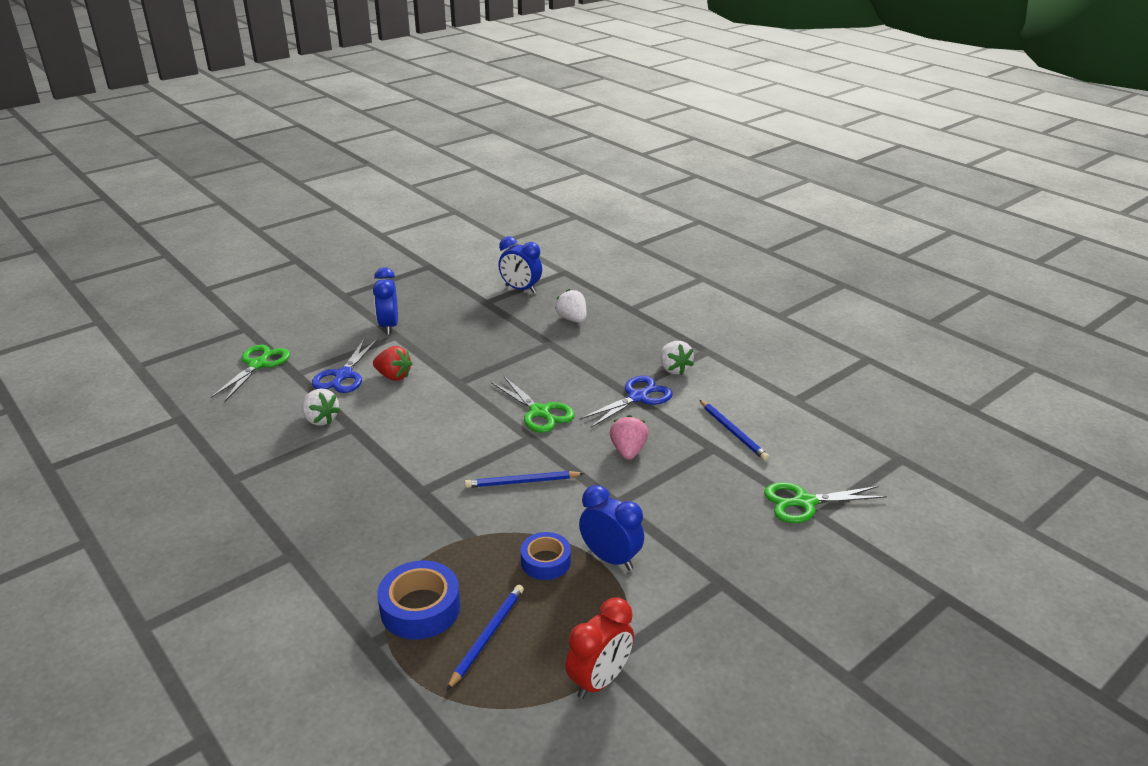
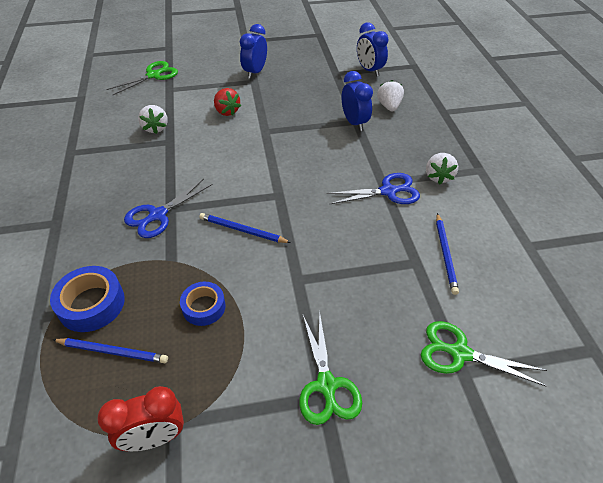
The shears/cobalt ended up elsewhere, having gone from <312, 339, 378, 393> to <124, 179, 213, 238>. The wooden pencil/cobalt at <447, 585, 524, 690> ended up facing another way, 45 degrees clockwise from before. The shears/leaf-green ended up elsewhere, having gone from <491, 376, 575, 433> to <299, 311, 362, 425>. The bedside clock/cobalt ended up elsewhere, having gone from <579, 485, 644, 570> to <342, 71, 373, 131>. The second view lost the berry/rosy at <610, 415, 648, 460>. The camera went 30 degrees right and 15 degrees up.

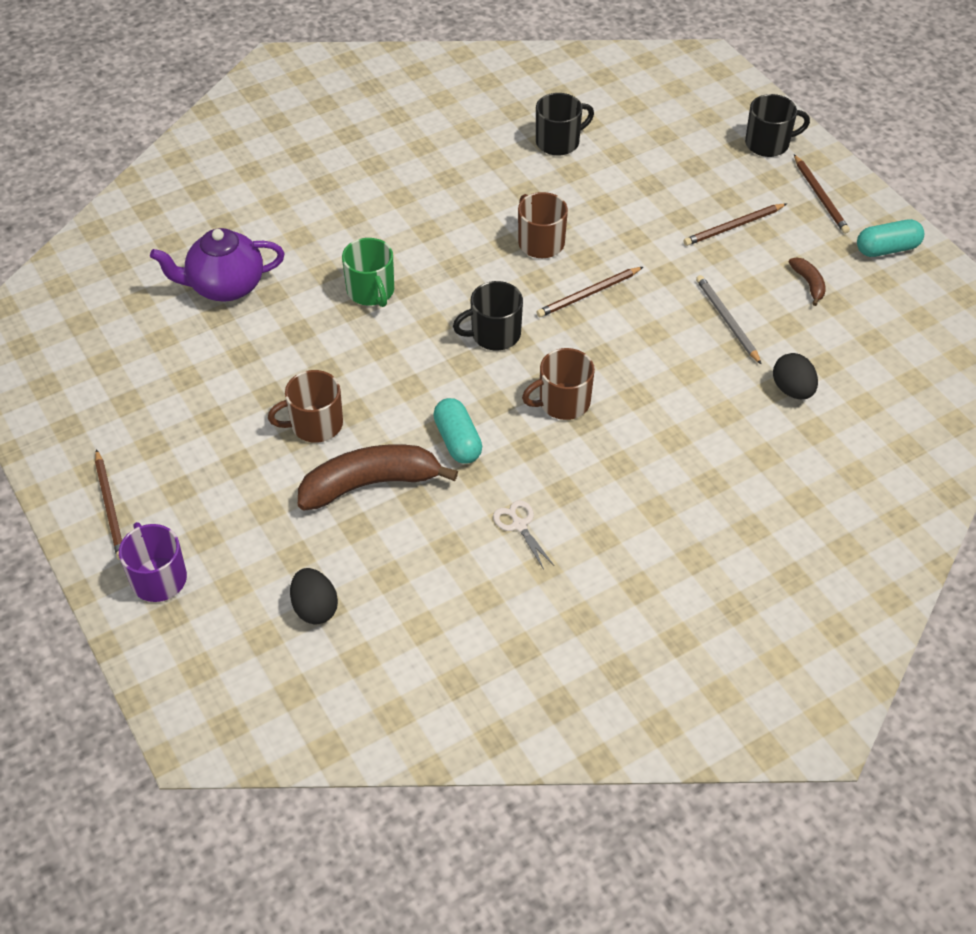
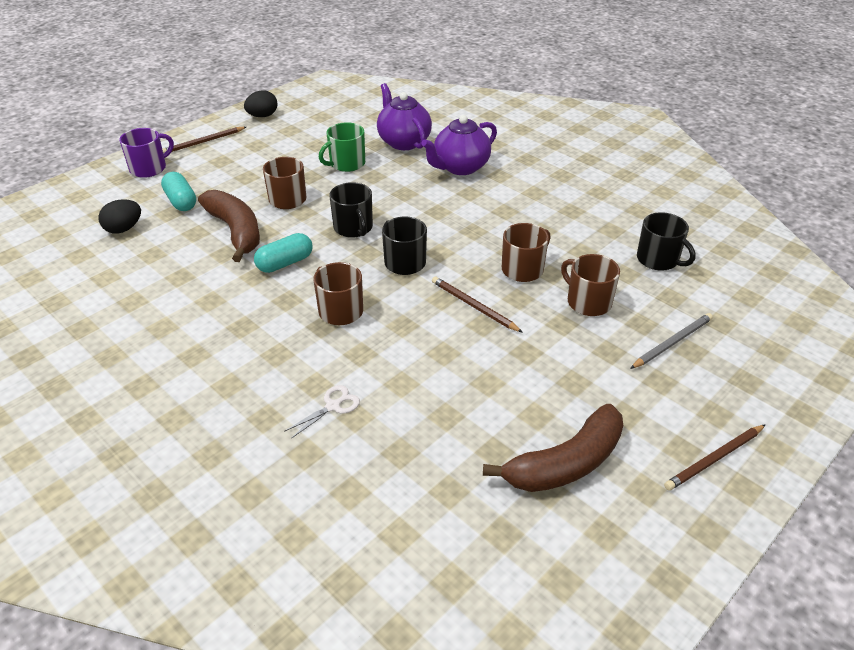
The tea mug/leaf-green ended up elsewhere, having gone from <342, 238, 394, 307> to <319, 122, 365, 172>. The shears/white ended up elsewhere, having gone from <493, 500, 554, 570> to <284, 385, 360, 439>. The second view lost the wooden pencil/brown at <683, 203, 787, 246>. The wooden pencil/gray ended up elsewhere, having gone from <696, 275, 762, 365> to <630, 313, 713, 369>. The tea mug/black ended up elsewhere, having gone from <745, 94, 810, 157> to <330, 182, 373, 238>. The egg/black ended up elsewhere, having gone from <773, 353, 818, 399> to <244, 90, 277, 117>. The size of the banana fruit/brown at <789, 257, 826, 306> changed by a factor of 2.19. The capsule/aqua ended up elsewhere, having gone from <857, 219, 924, 257> to <161, 172, 196, 211>. The second view gained the china teapot/royal purple at <421, 115, 497, 175>. The second view gained the tea mug/brown at <561, 254, 620, 316>. The camera went 75 degrees right and 10 degrees down.

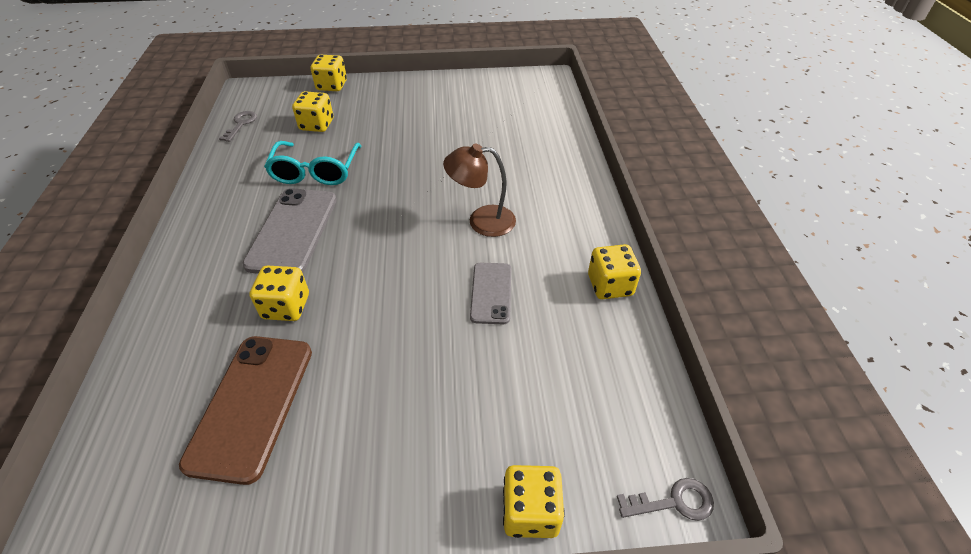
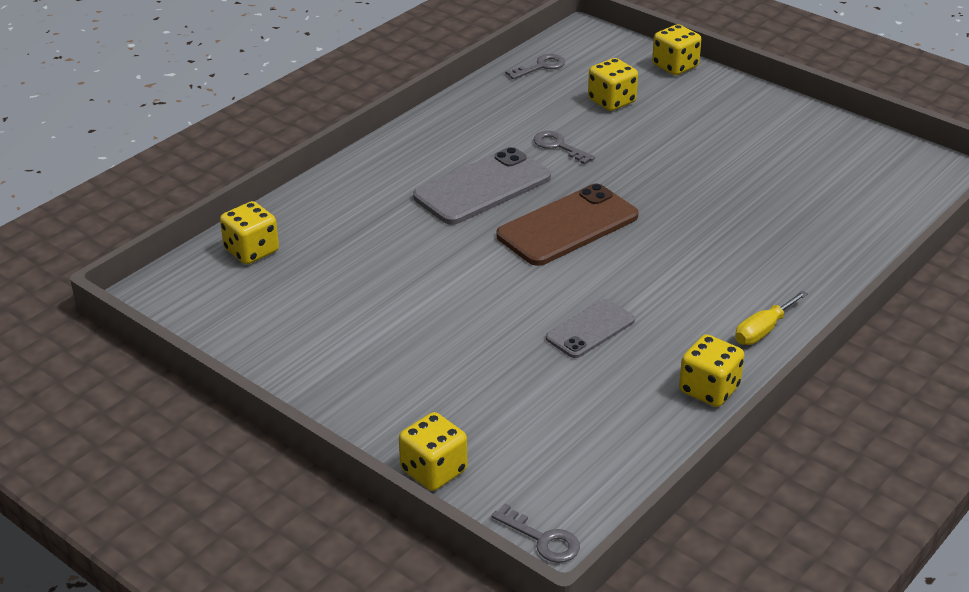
The mobile phone/brown ended up elsewhere, having gone from <179, 336, 312, 485> to <496, 184, 639, 266>. The dice/yellow ended up elsewhere, having gone from <249, 265, 309, 321> to <220, 201, 279, 264>. Where the glasses/aqua stood at <264, 141, 362, 185>, the door key/gray came to stand at <533, 131, 595, 165>. The second view lost the desk lamp/brown at <443, 143, 516, 237>. The second view gained the flat screwdriver/yellow at <735, 290, 808, 345>. The camera went 45 degrees right and 10 degrees down.

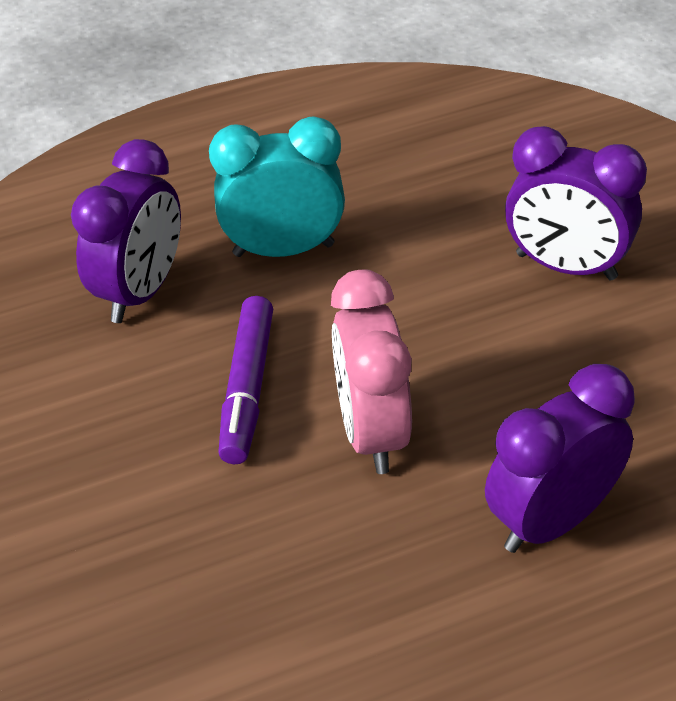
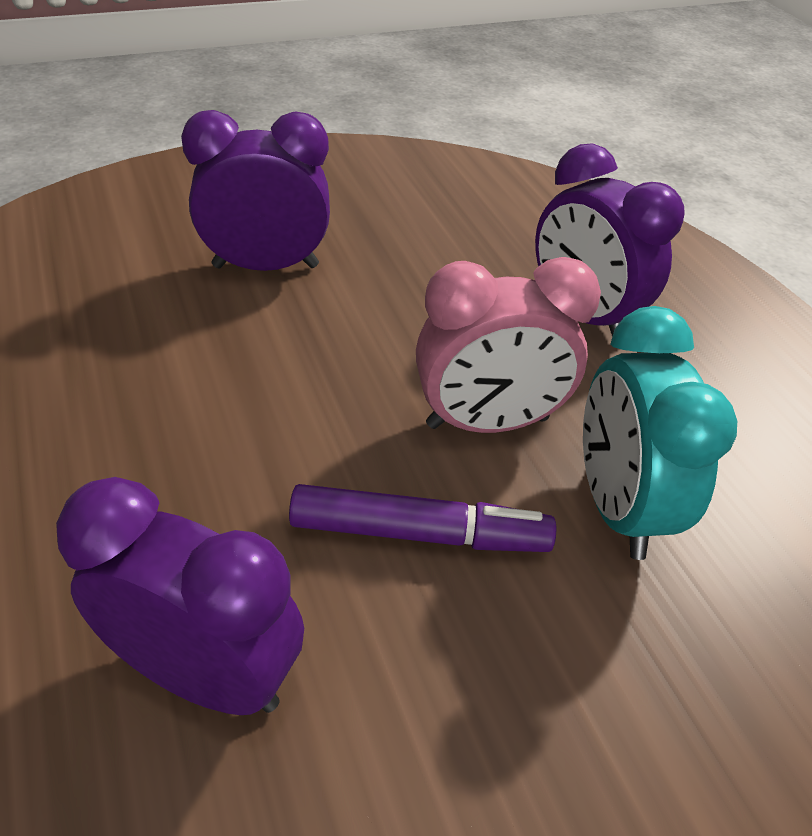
The bedside clock/aqua ended up elsewhere, having gone from <209, 117, 345, 257> to <583, 306, 737, 560>. The bedside clock/royal purple at <505, 126, 647, 280> ended up facing another way, 120 degrees counterclockwise from before. The camera went 95 degrees left and 0 degrees up.

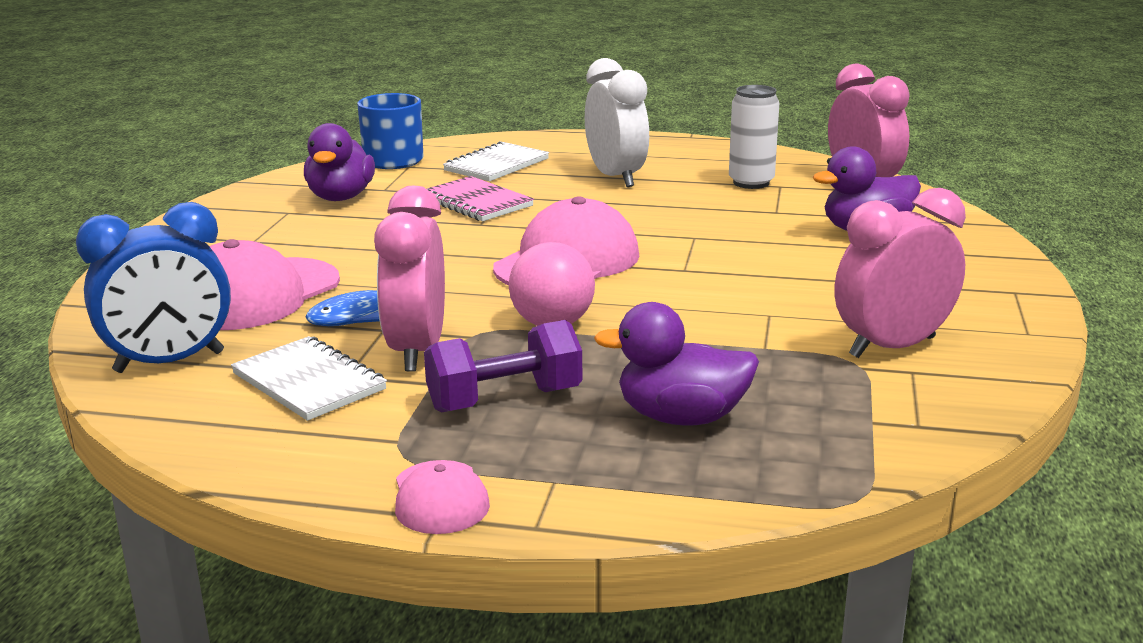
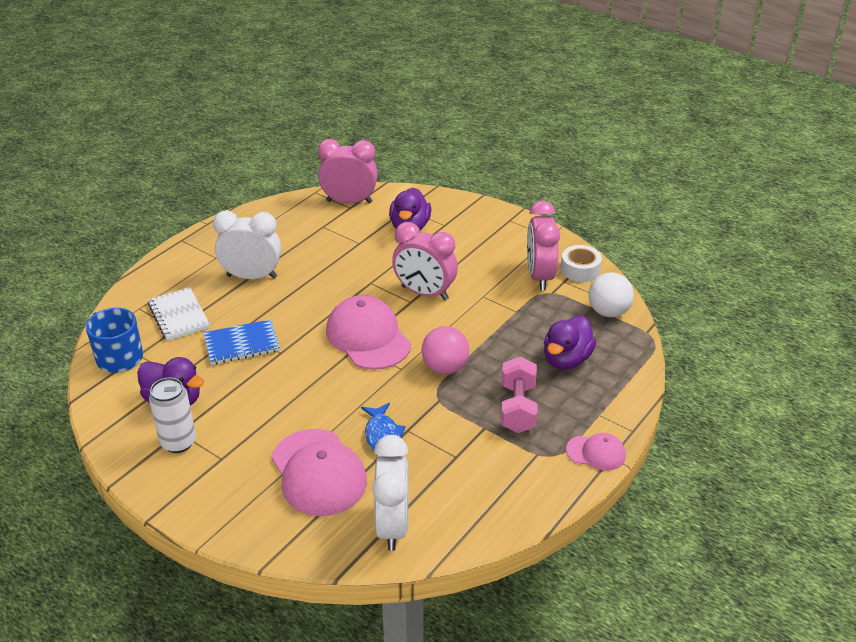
What was the bedside clock/cobalt at <76, 202, 231, 373> turned into the bedside clock/white at <372, 435, 408, 551>. The second view lost the notepad/white at <231, 336, 387, 421>. The bedside clock/rosy ended up elsewhere, having gone from <374, 186, 445, 372> to <392, 222, 458, 300>. What was the free weight/royal purple at <424, 320, 582, 413> turned into the free weight/rosy at <501, 357, 538, 433>. What was the notepad/rosy at <427, 176, 534, 221> turned into the notepad/cobalt at <204, 319, 280, 365>. The can/white ended up elsewhere, having gone from <729, 85, 779, 189> to <149, 378, 196, 453>. The second view gained the sticky tape/white at <561, 245, 602, 282>. The second view gained the play ball/white at <588, 272, 634, 317>. The camera went 65 degrees left and 15 degrees up.

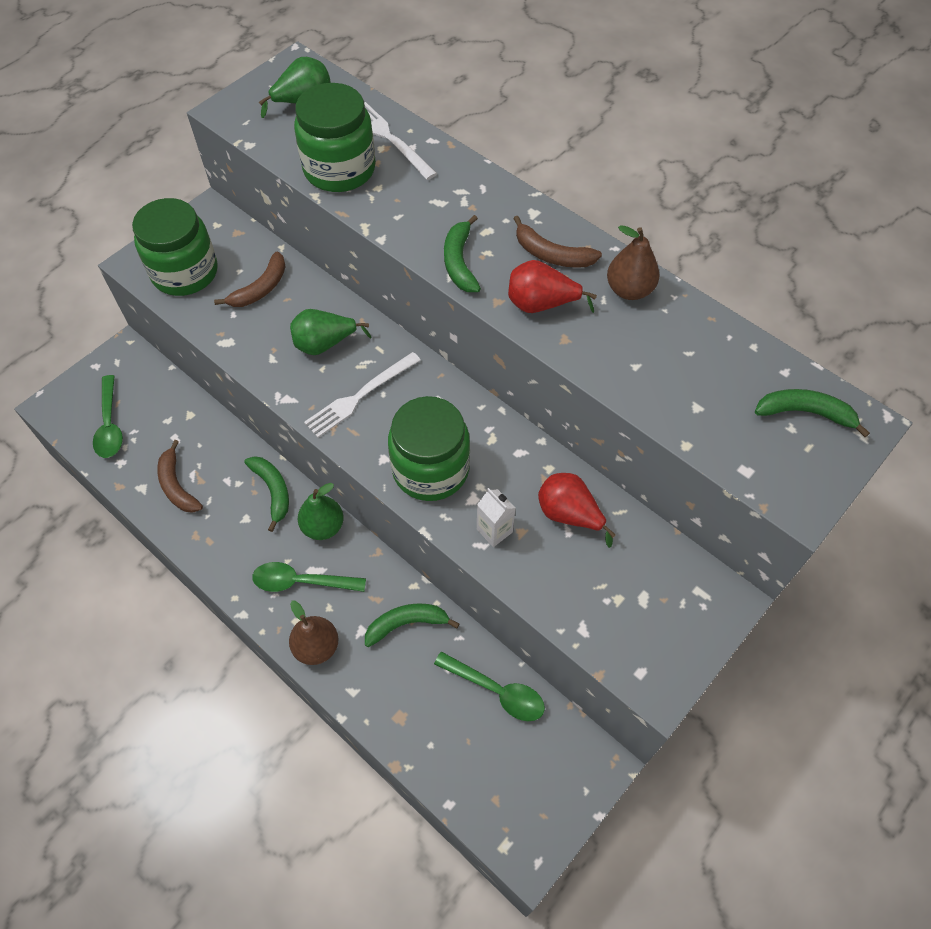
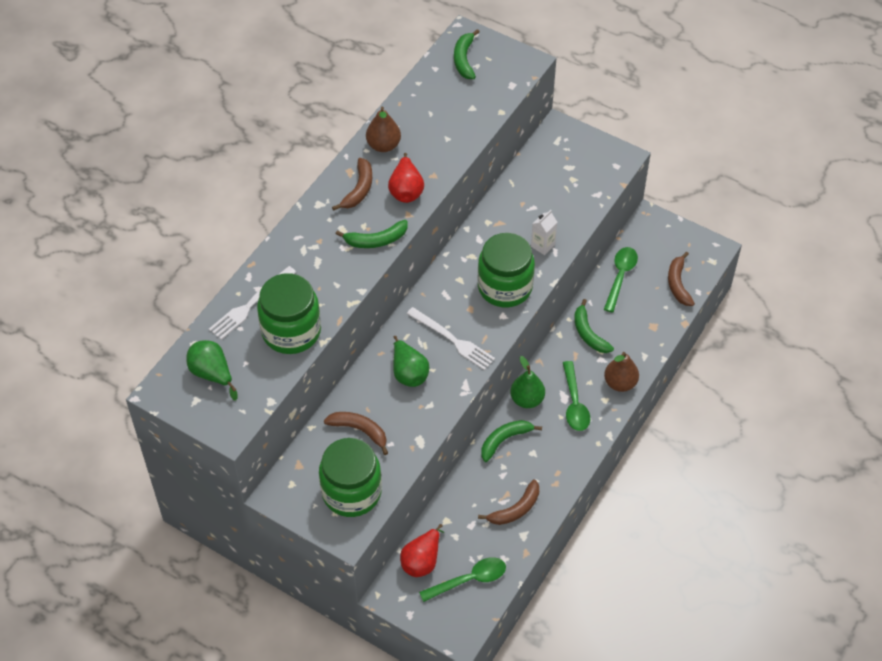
The toy pear/scarlet ended up elsewhere, having gone from <538, 473, 616, 548> to <400, 524, 444, 577>. The second view gained the banana fruit/brown at <668, 252, 695, 306>. The camera went 100 degrees left and 5 degrees down.

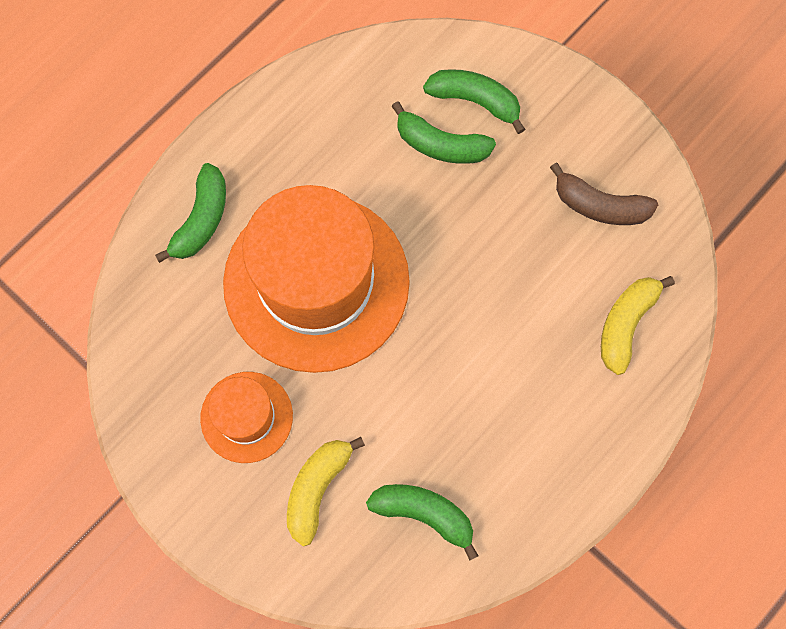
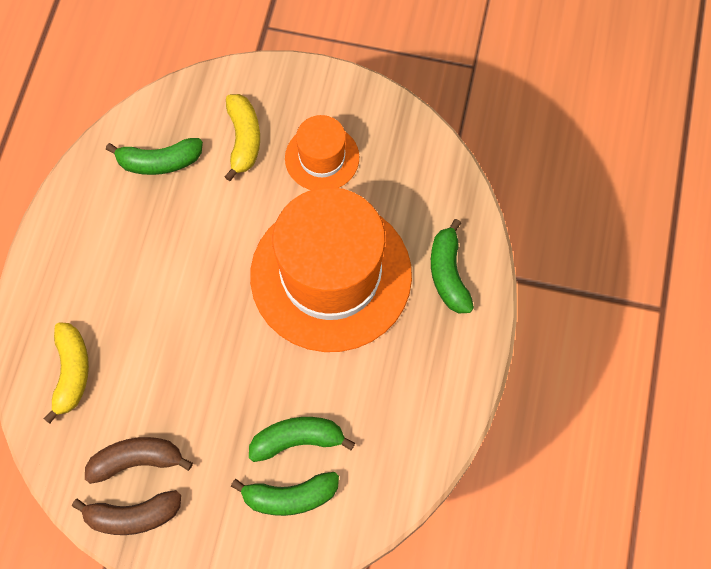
The second view gained the banana fruit/brown at <72, 490, 181, 535>. The camera went 150 degrees right and 5 degrees down.

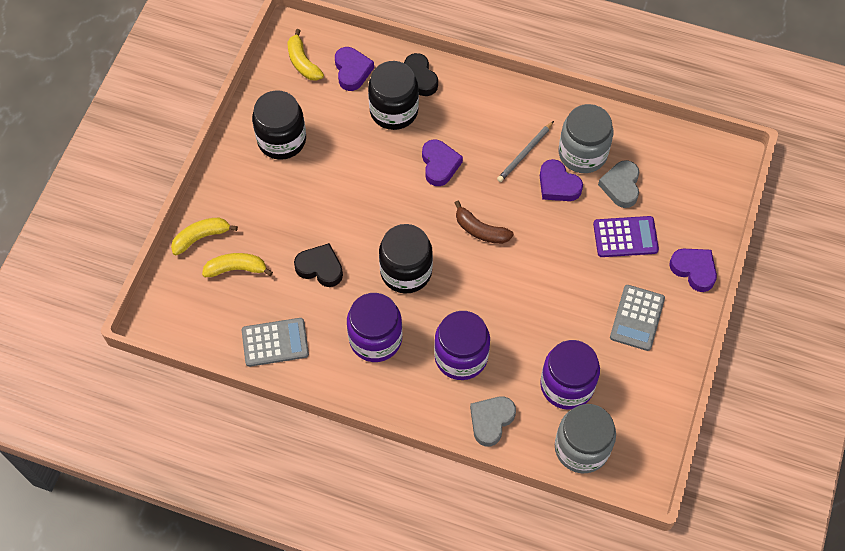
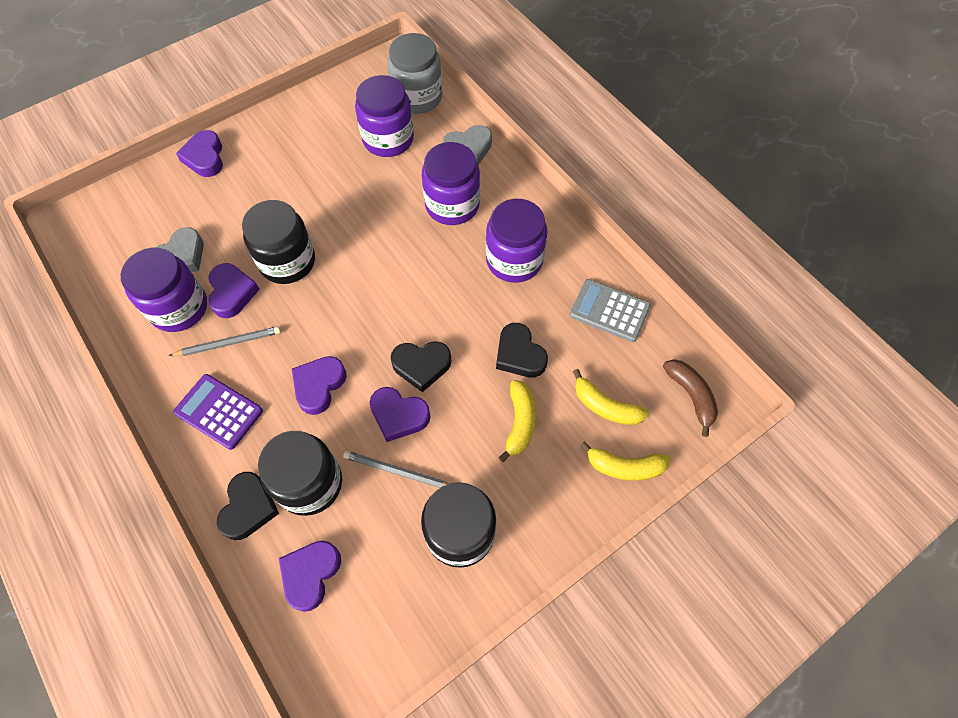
The banana fruit/yellow ended up elsewhere, having gone from <288, 29, 324, 81> to <498, 380, 536, 462>. The preserve jar/black ended up elsewhere, having gone from <379, 224, 433, 294> to <242, 200, 315, 284>. The banana fruit/brown ended up elsewhere, having gone from <455, 201, 514, 244> to <663, 359, 718, 437>. What was the preserve jar/gray at <559, 104, 613, 173> turned into the preserve jar/royal purple at <120, 248, 207, 332>. The adding machine/royal purple ended up elsewhere, having gone from <593, 216, 659, 257> to <173, 374, 263, 450>. The second view lost the adding machine/gray at <610, 285, 665, 351>. The second view gained the wooden pencil/gray at <343, 451, 449, 488>. The second view gained the love heart/royal purple at <369, 387, 431, 442>. The second view gained the love heart/black at <391, 341, 451, 392>. The camera went 145 degrees left and 0 degrees up.

